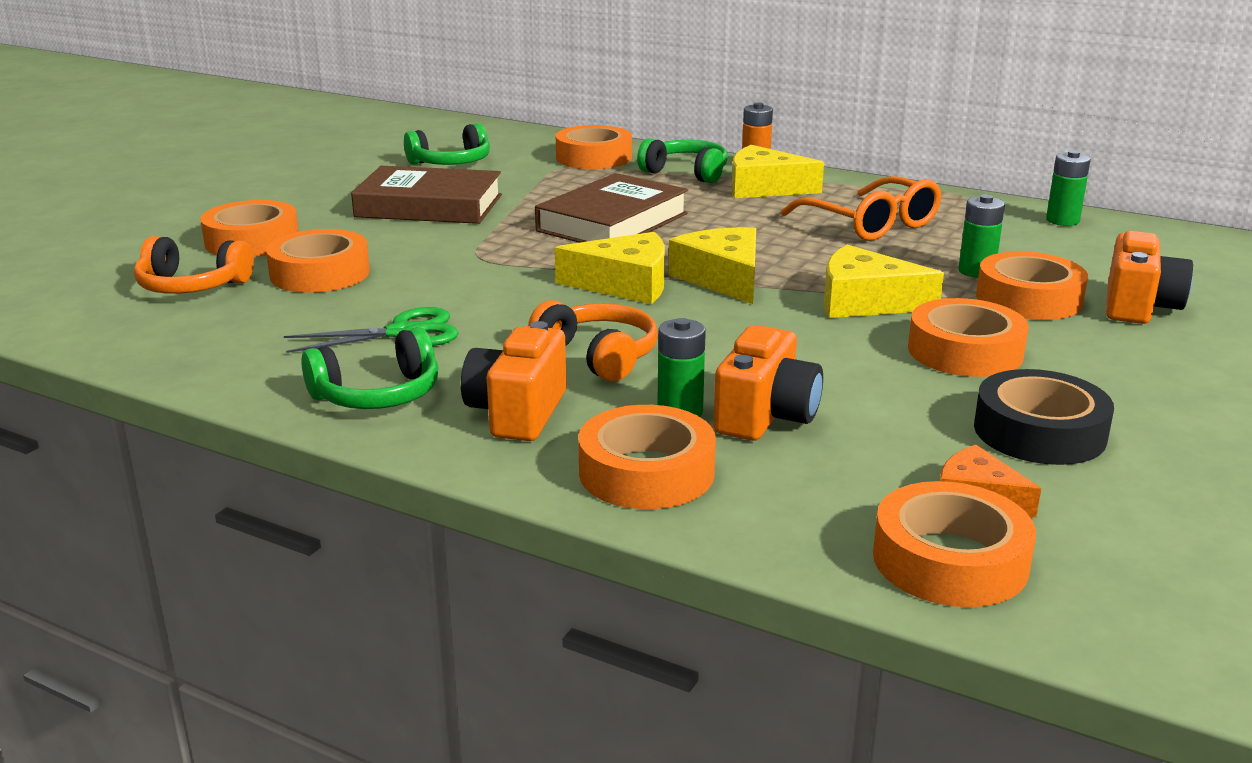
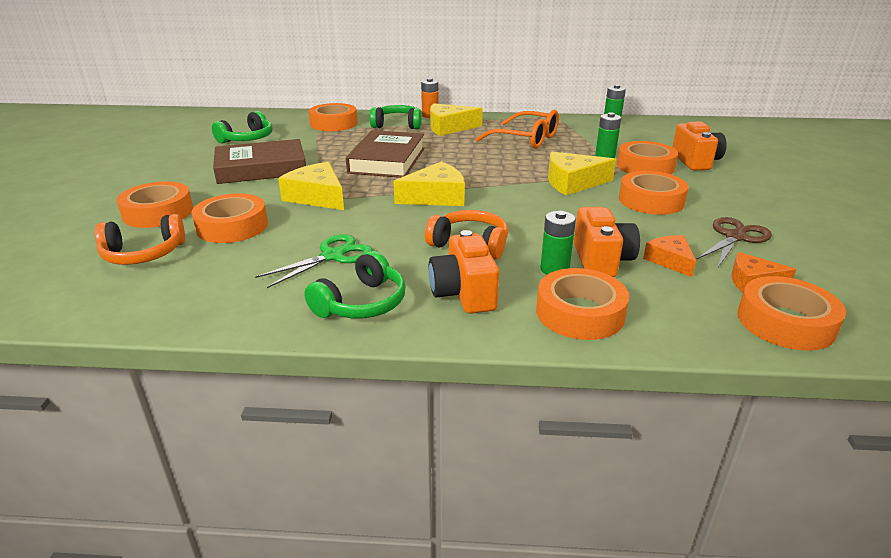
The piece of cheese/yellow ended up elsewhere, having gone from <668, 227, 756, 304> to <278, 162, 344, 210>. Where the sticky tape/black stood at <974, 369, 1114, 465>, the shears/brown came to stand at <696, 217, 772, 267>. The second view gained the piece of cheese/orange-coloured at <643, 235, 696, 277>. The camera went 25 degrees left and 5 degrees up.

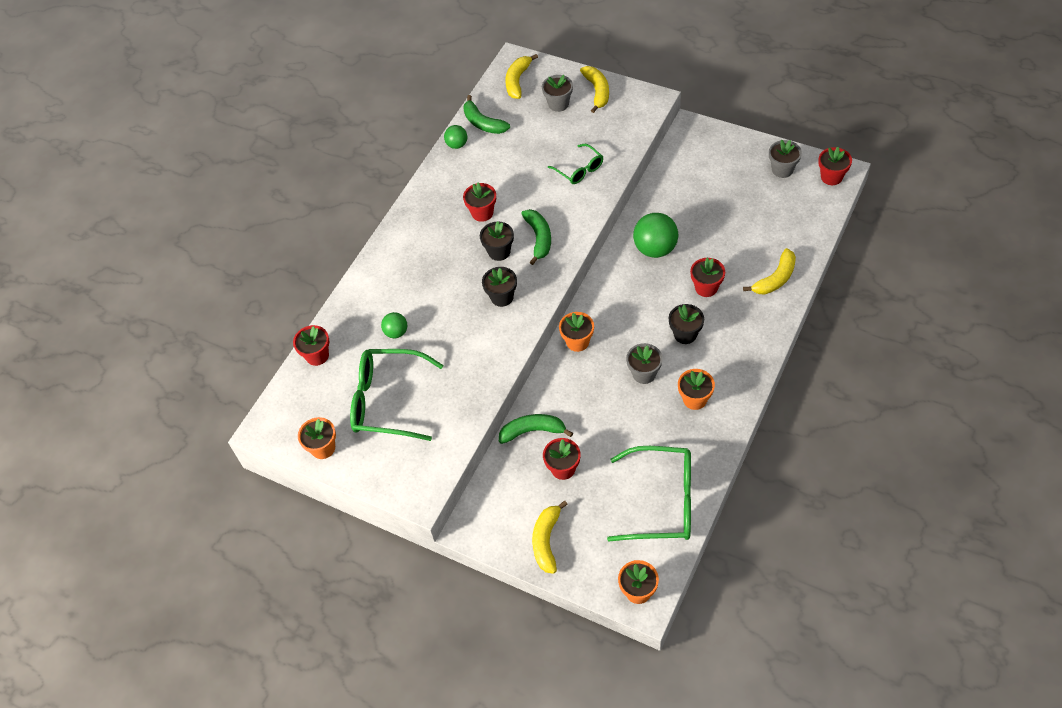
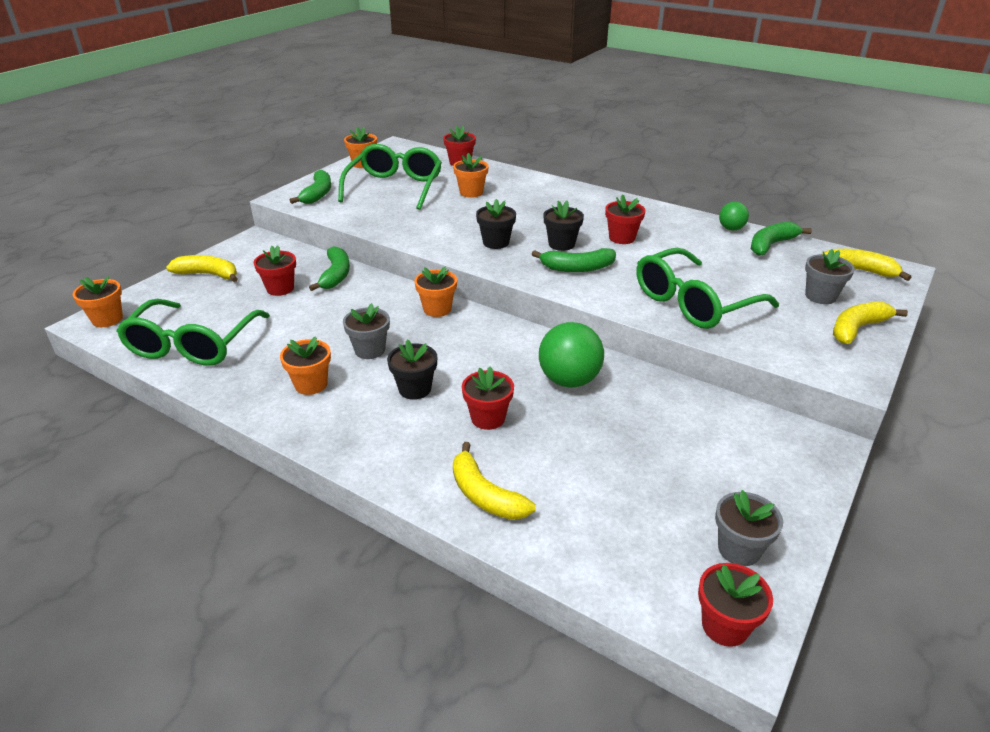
Where the play ball/leaf-green stood at <381, 312, 407, 338>, the plant pot/orange-coloured came to stand at <453, 153, 489, 198>. The size of the glasses/leaf-green at <548, 144, 603, 184> changed by a factor of 1.84. The banana fruit/yellow at <580, 66, 609, 113> ended up facing another way, 150 degrees clockwise from before. The second view gained the banana fruit/leaf-green at <290, 170, 331, 204>. The camera went 90 degrees right and 20 degrees down.

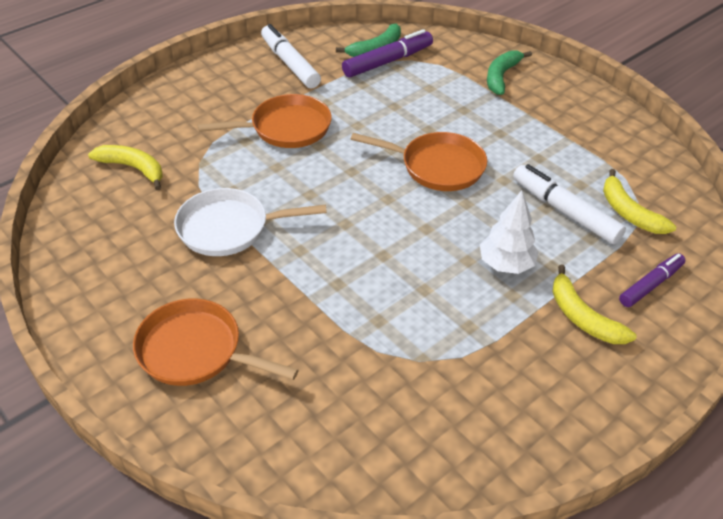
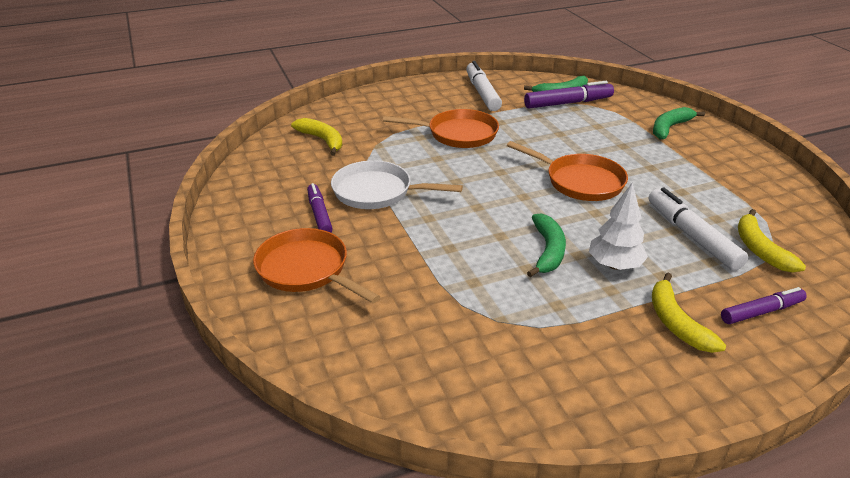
The second view gained the marker pen/royal purple at <307, 183, 333, 233>. The second view gained the banana fruit/leaf-green at <527, 213, 566, 277>. The camera went 20 degrees right and 10 degrees down.

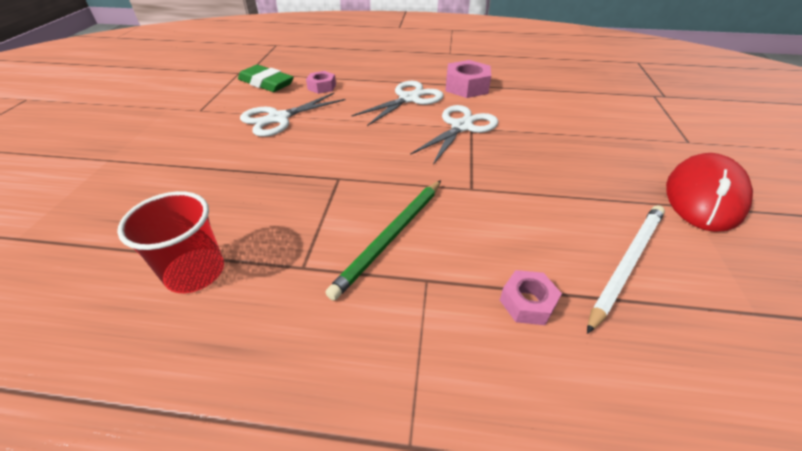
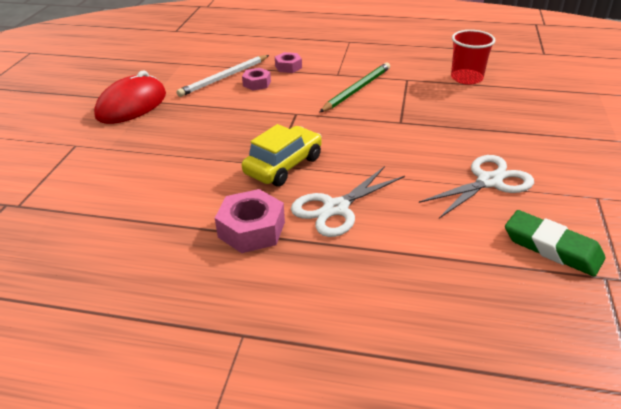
The nut/rosy ended up elsewhere, having gone from <306, 71, 336, 94> to <242, 68, 271, 91>. Where the shears/white stood at <410, 105, 498, 165>, the toy car/yellow came to stand at <242, 124, 322, 187>. The camera went 175 degrees left and 5 degrees down.

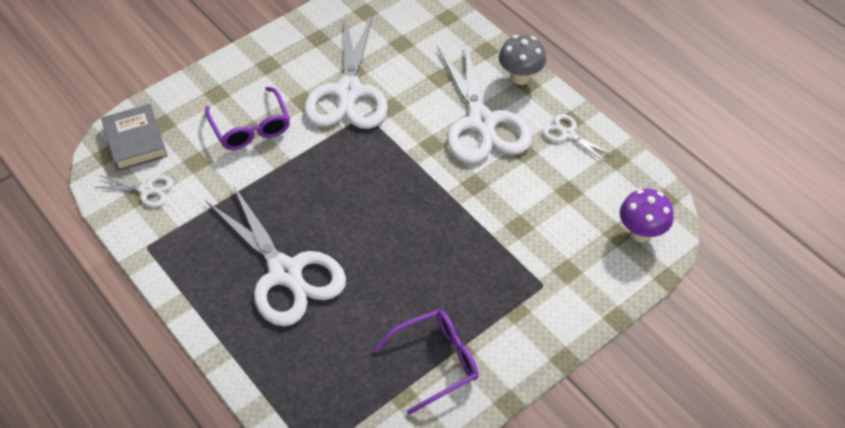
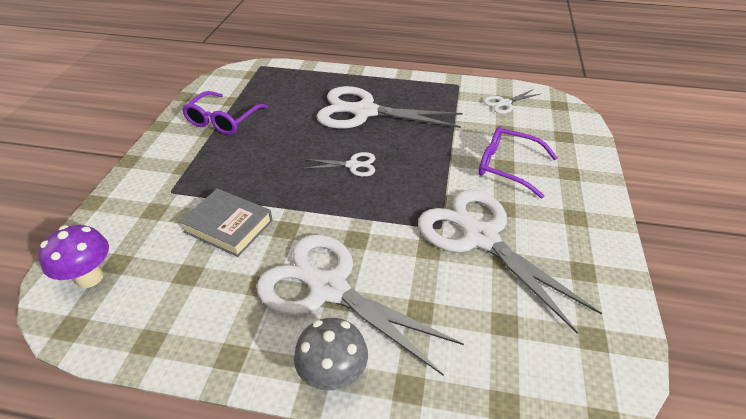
The book/gray ended up elsewhere, having gone from <101, 104, 168, 171> to <180, 189, 273, 257>. The shears/white ended up elsewhere, having gone from <542, 114, 614, 163> to <303, 152, 375, 177>. The camera went 140 degrees right and 10 degrees down.

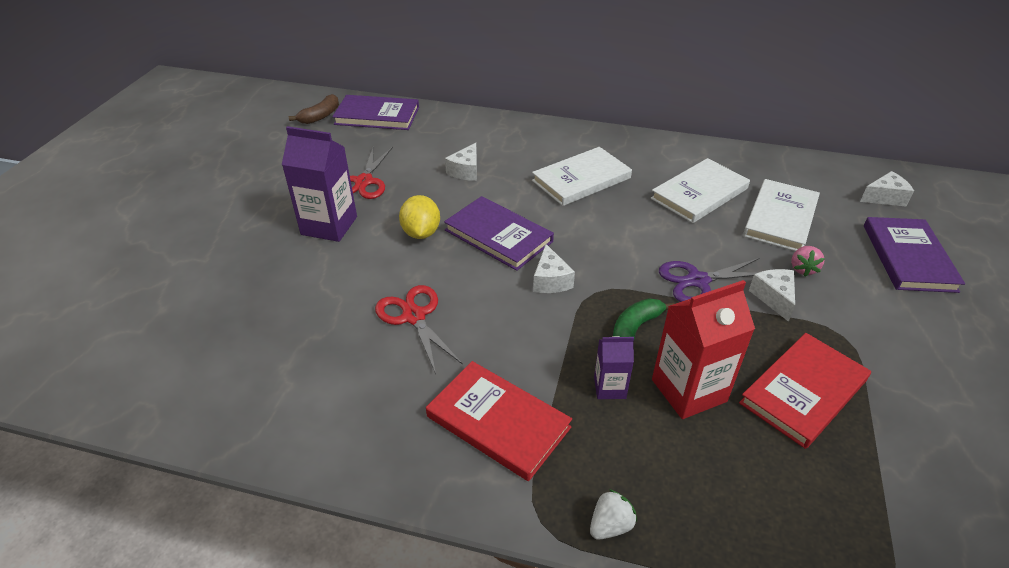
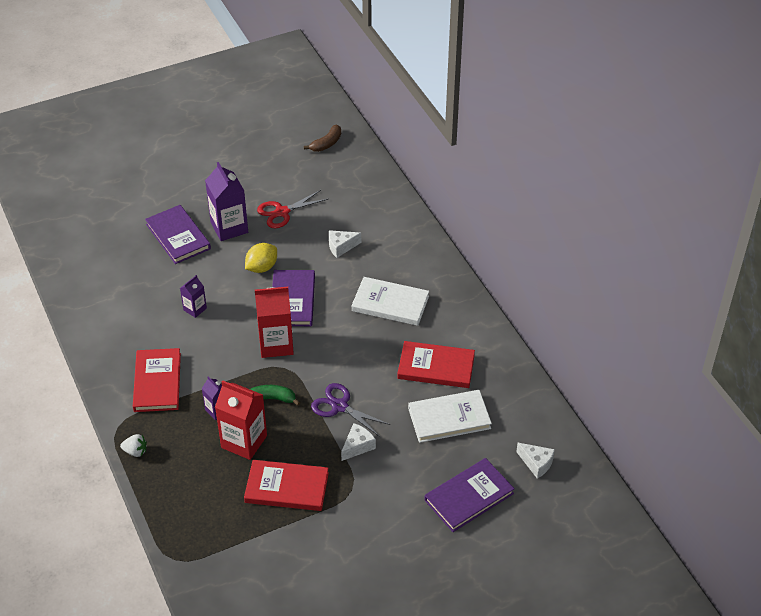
The banana fruit/brown at <289, 94, 339, 124> ended up facing another way, 45 degrees counterclockwise from before. The book/royal purple ended up elsewhere, having gone from <332, 95, 419, 130> to <145, 205, 211, 264>. Where the shears/scarlet stood at <375, 285, 463, 374>, the juice carton/royal purple came to stand at <180, 275, 207, 318>. Where the piece of cheese/white stood at <533, 244, 575, 293>, the juice carton/scarlet came to stand at <255, 287, 294, 358>. What was the book/white at <651, 158, 750, 223> turned into the book/scarlet at <397, 341, 475, 388>. The second view lost the berry/rosy at <791, 246, 825, 276>. The camera went 50 degrees right and 5 degrees up.

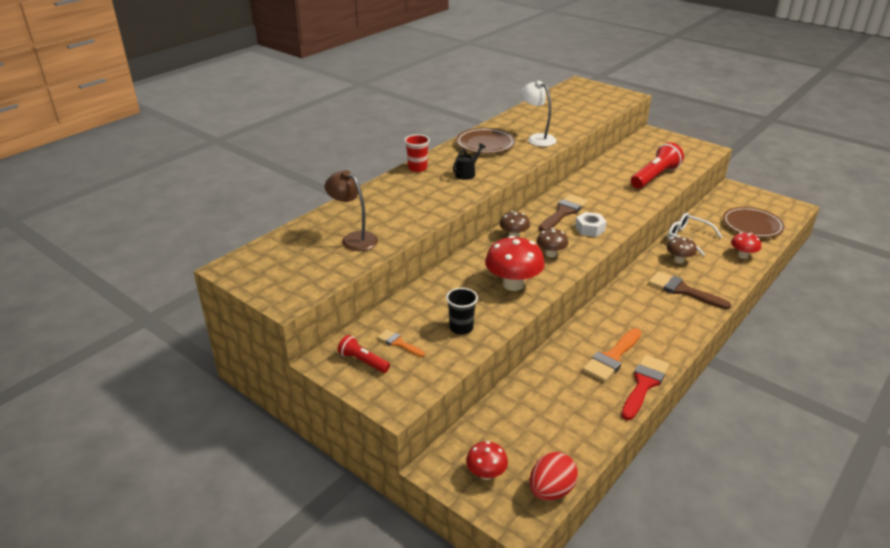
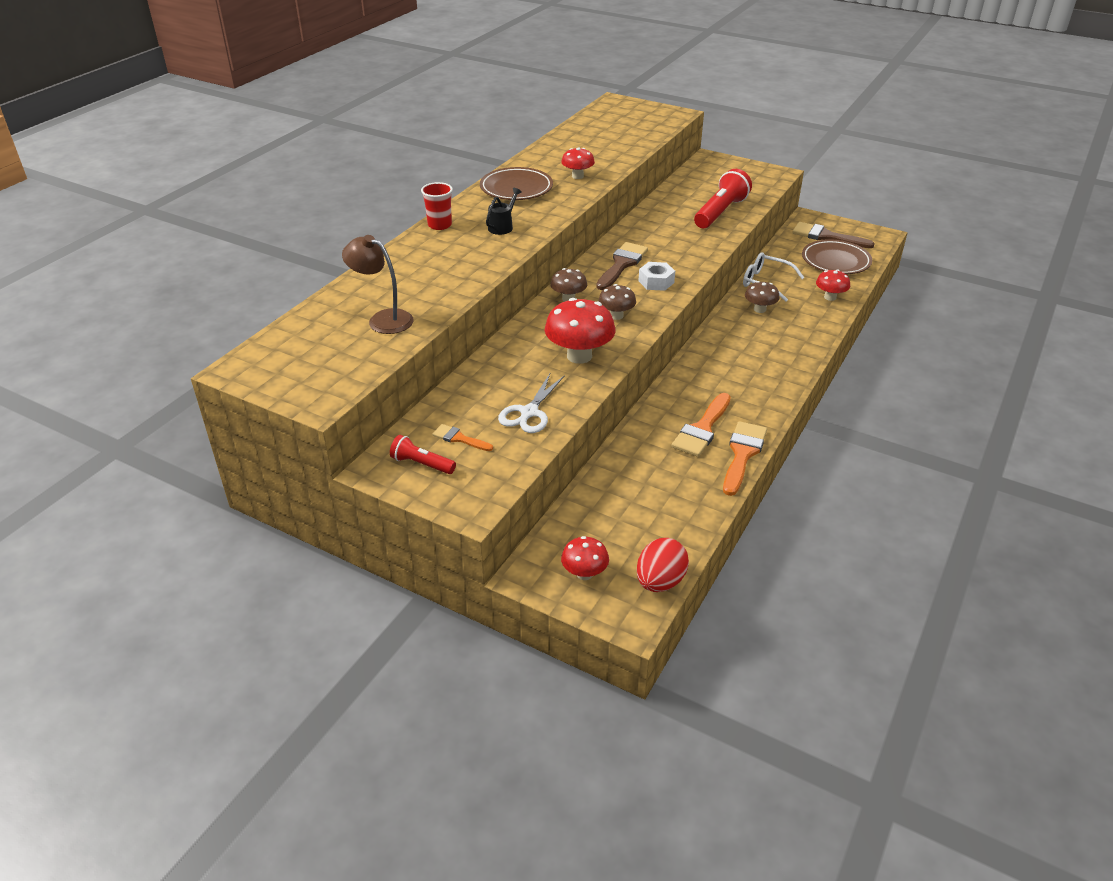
Where the cup/black stood at <446, 288, 478, 335>, the shears/white came to stand at <498, 374, 565, 433>. Where the desk lamp/white stood at <520, 81, 557, 147>, the fungus/scarlet came to stand at <561, 147, 595, 179>. What was the paint brush/scarlet at <621, 355, 669, 420> turned into the paint brush/orange-coloured at <723, 421, 767, 496>. The paint brush/brown ended up elsewhere, having gone from <649, 271, 731, 309> to <792, 222, 875, 248>. The camera went 10 degrees left and 5 degrees up.

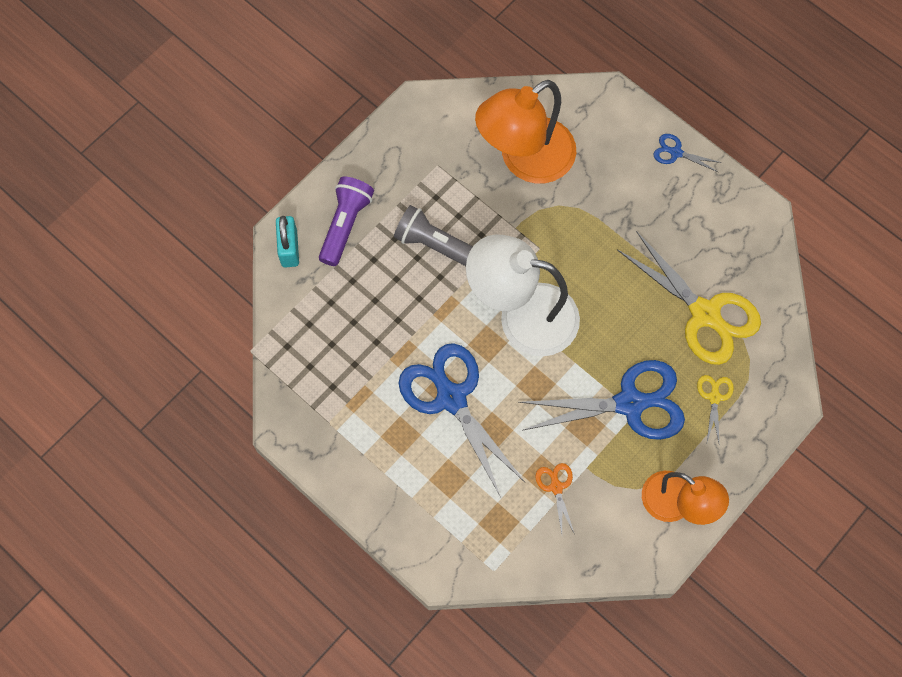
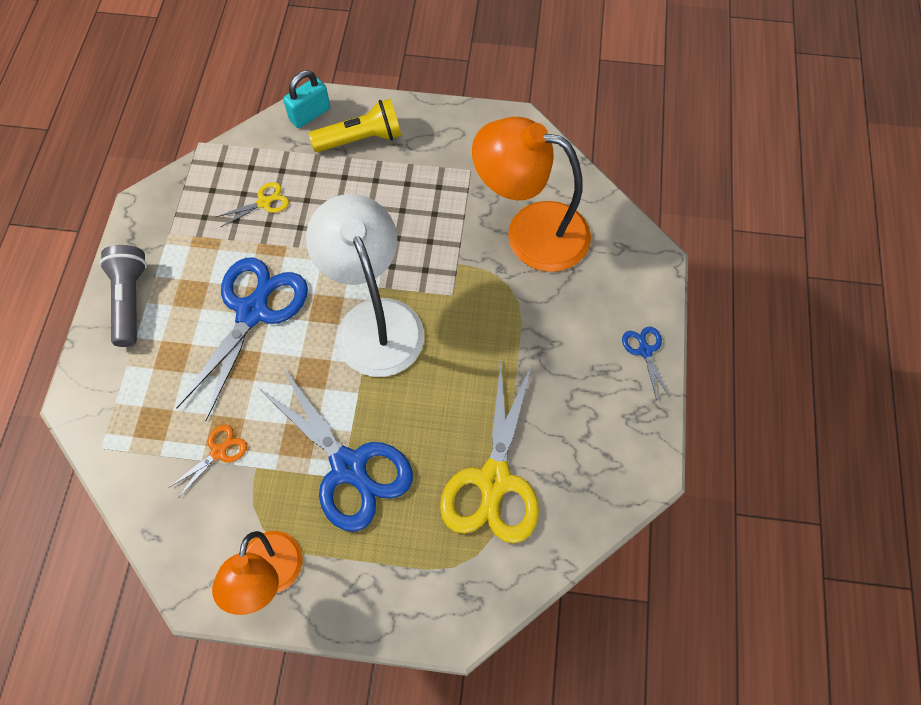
What was the flashlight/royal purple at <319, 177, 374, 266> turned into the flashlight/yellow at <309, 99, 402, 152>. The flashlight/gray ended up elsewhere, having gone from <394, 205, 473, 266> to <99, 245, 147, 347>. The shears/yellow ended up elsewhere, having gone from <697, 375, 734, 442> to <216, 182, 289, 227>. The camera went 55 degrees right and 5 degrees down.

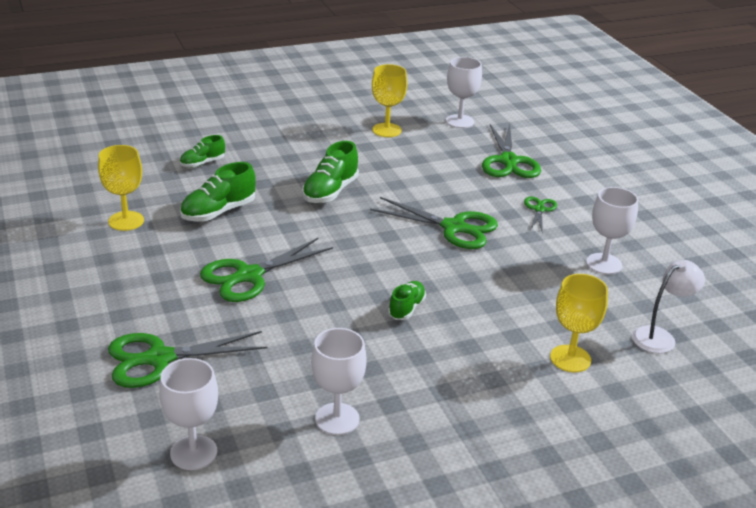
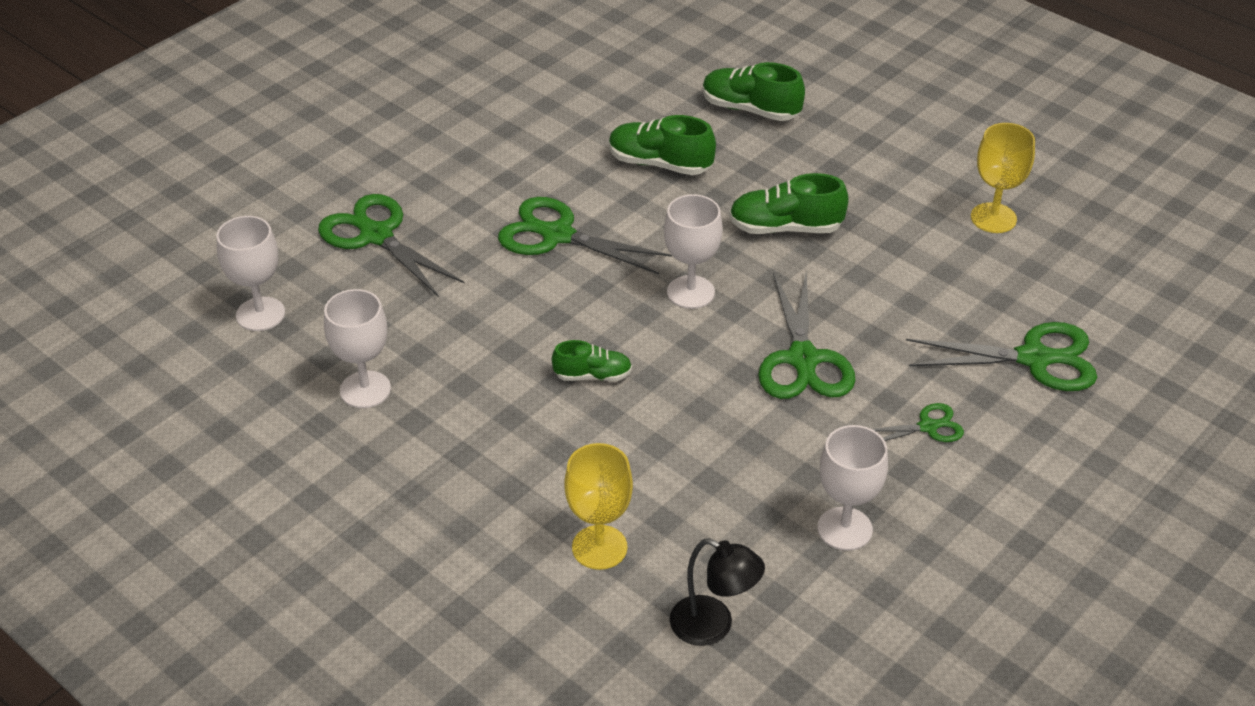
The second view lost the chalice/yellow at <98, 145, 144, 231>. The size of the shoe/leaf-green at <180, 135, 225, 168> changed by a factor of 1.61. The chalice/white ended up elsewhere, having gone from <446, 57, 482, 128> to <664, 194, 723, 309>. The shears/leaf-green at <482, 123, 541, 178> ended up facing another way, 150 degrees counterclockwise from before. What was the desk lamp/white at <632, 260, 705, 353> turned into the desk lamp/black at <670, 538, 765, 646>. The camera went 65 degrees right and 10 degrees up.

